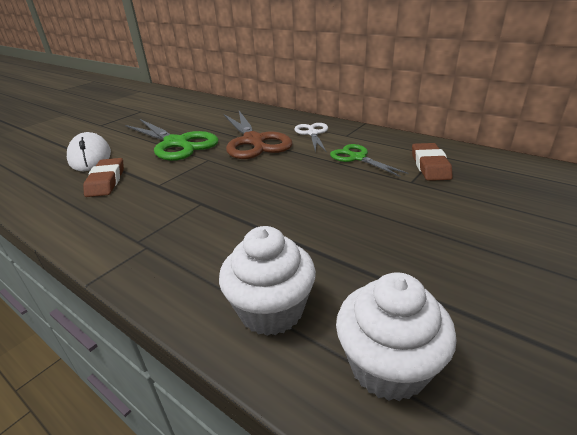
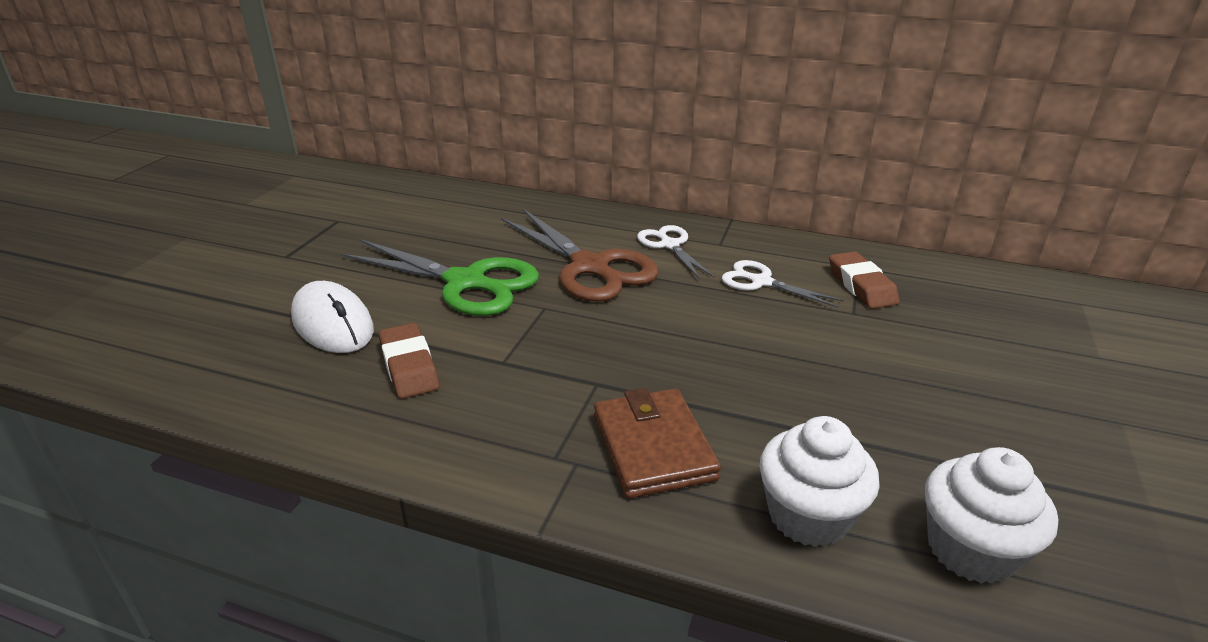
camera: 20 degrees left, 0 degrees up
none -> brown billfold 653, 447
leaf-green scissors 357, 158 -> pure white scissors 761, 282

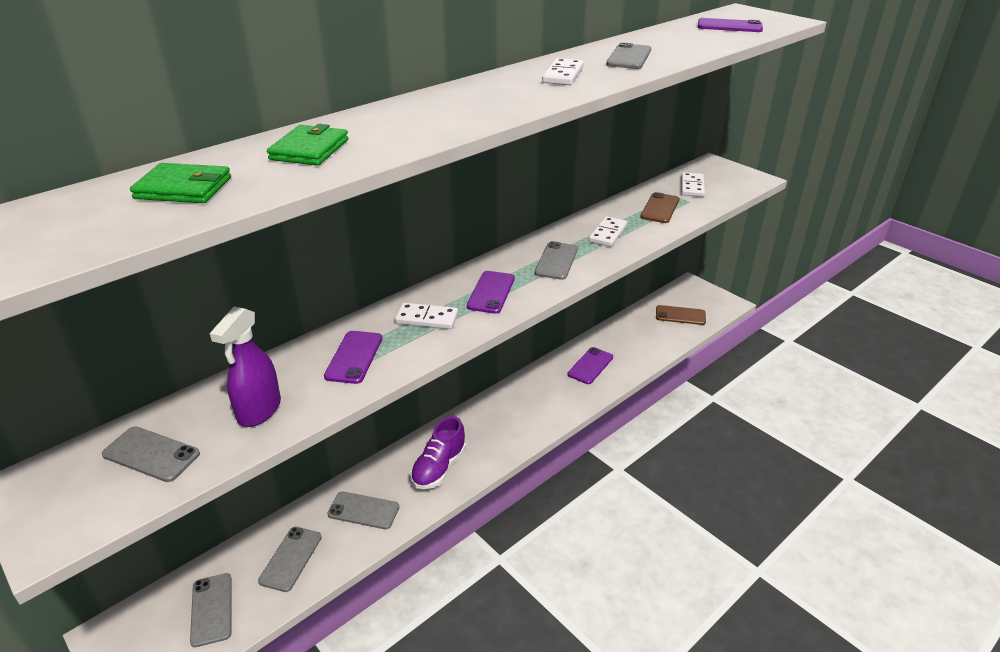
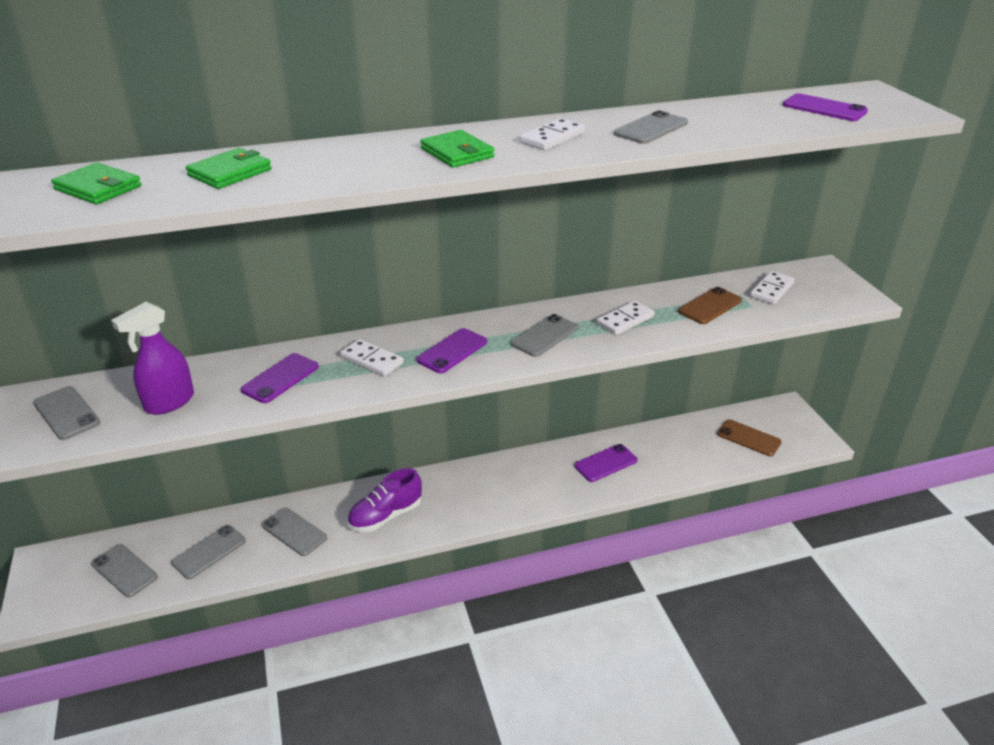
camera: 25 degrees right, 0 degrees up
none -> leaf-green billfold 457, 153
grey smartphone 211, 609 -> grey smartphone 124, 570, 60 degrees counterclockwise

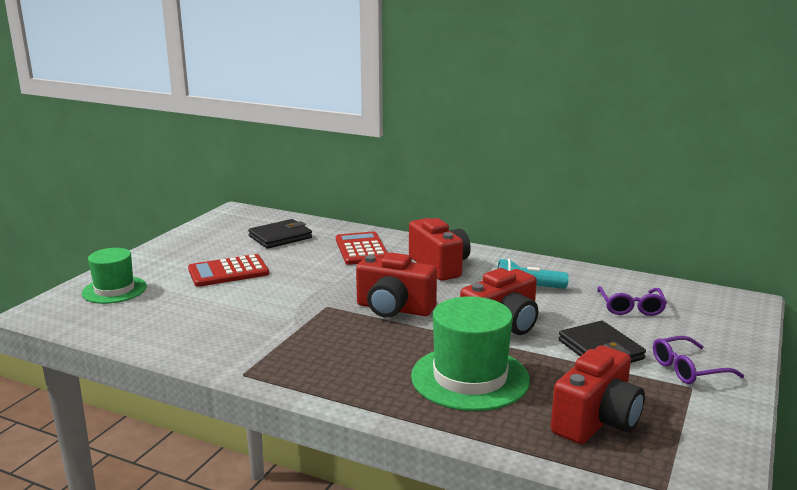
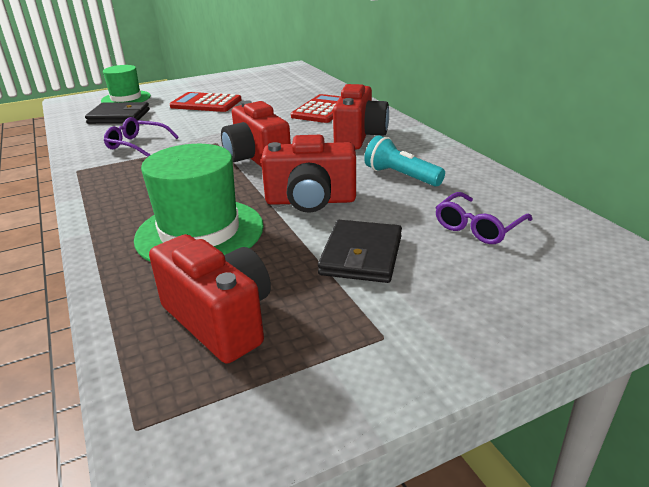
camera: 40 degrees right, 10 degrees up
black billfold 280, 237 -> black billfold 119, 116, move
purple eyeglasses 688, 369 -> purple eyeglasses 137, 144, move
crimson photo camera 596, 421 -> crimson photo camera 220, 320, 120 degrees counterclockwise

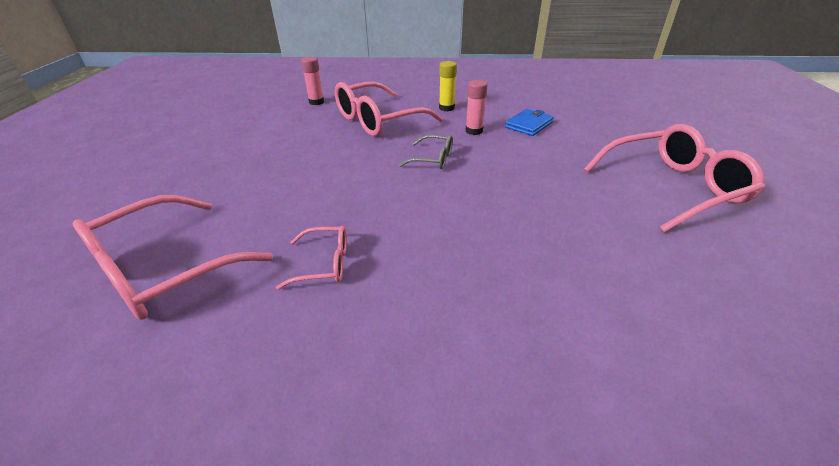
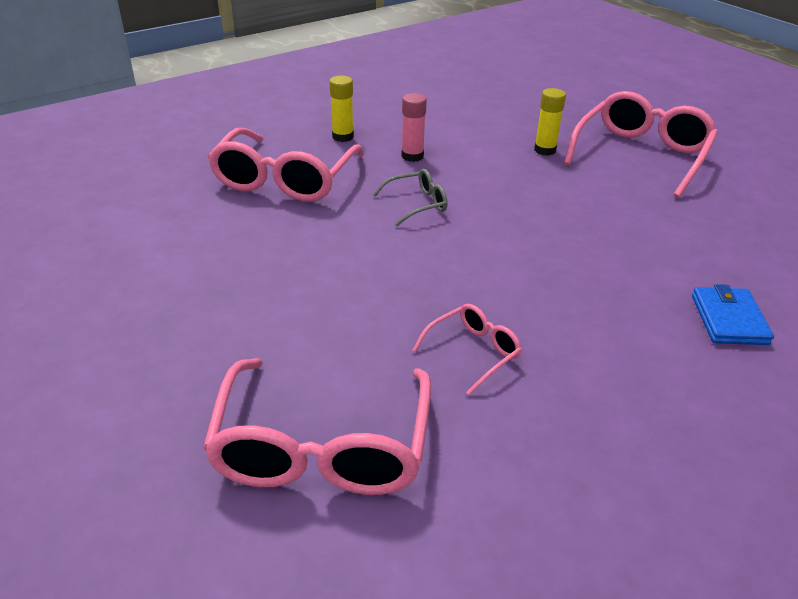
camera: 40 degrees left, 0 degrees up
pink glue 316, 102 -> none
none -> yellow glue 545, 150
blue billfold 529, 125 -> blue billfold 729, 320, move

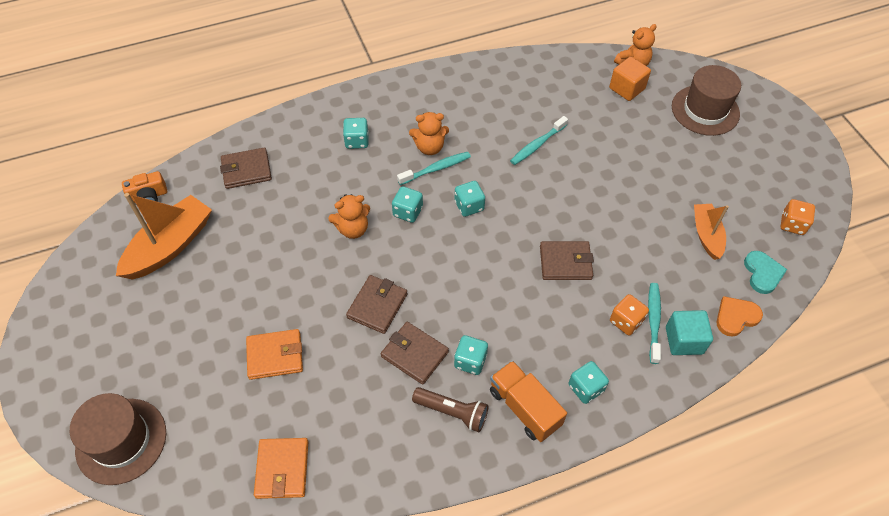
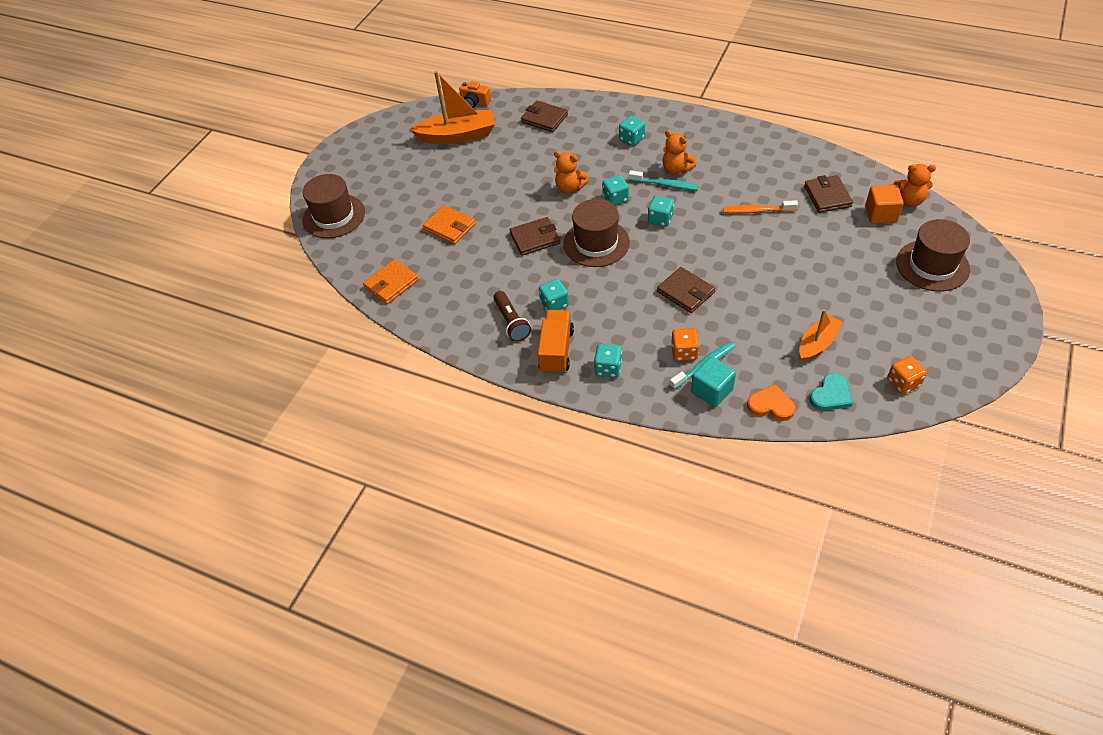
camera: 50 degrees right, 5 degrees down
none -> brown top hat 596, 243
brown billfold 414, 354 -> brown billfold 827, 196, move
teal toothbrush 537, 145 -> orange toothbrush 757, 211

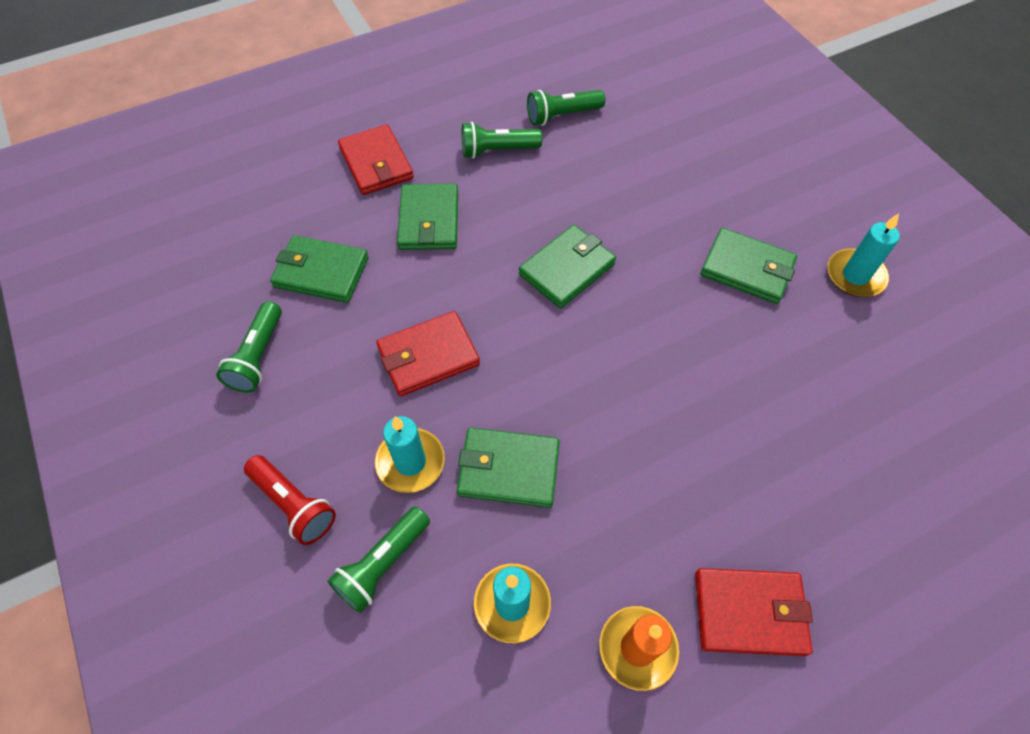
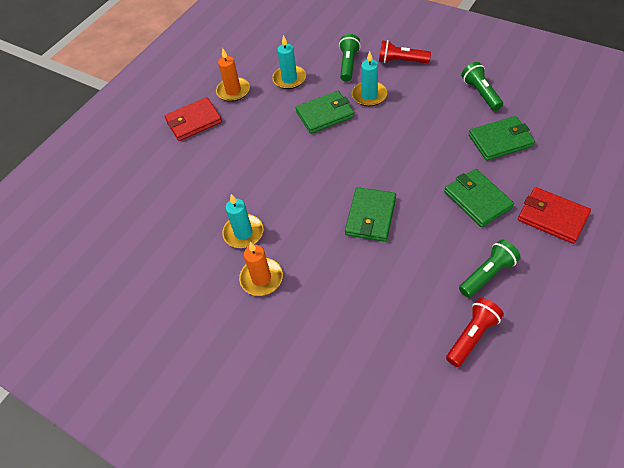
camera: 155 degrees right, 5 degrees down
crimson billfold 428, 356 -> none
teal wax candle 855, 275 -> teal wax candle 243, 233, move
leaf-green billfold 747, 269 -> orange wax candle 261, 278
leaf-green torch 562, 116 -> crimson torch 472, 336

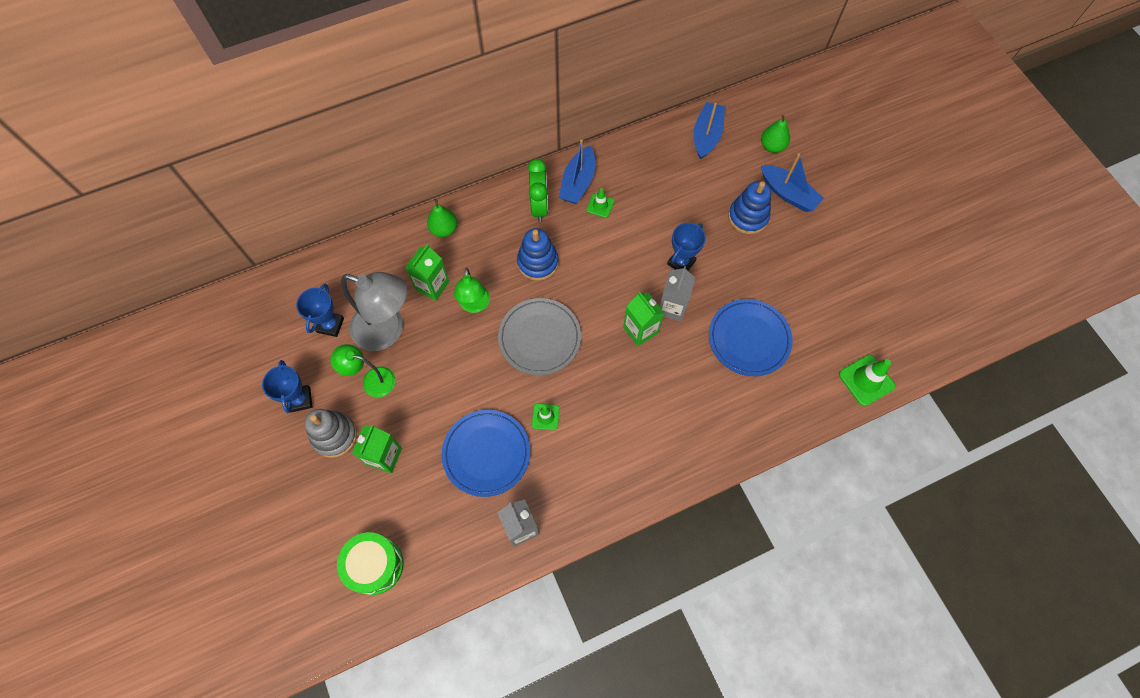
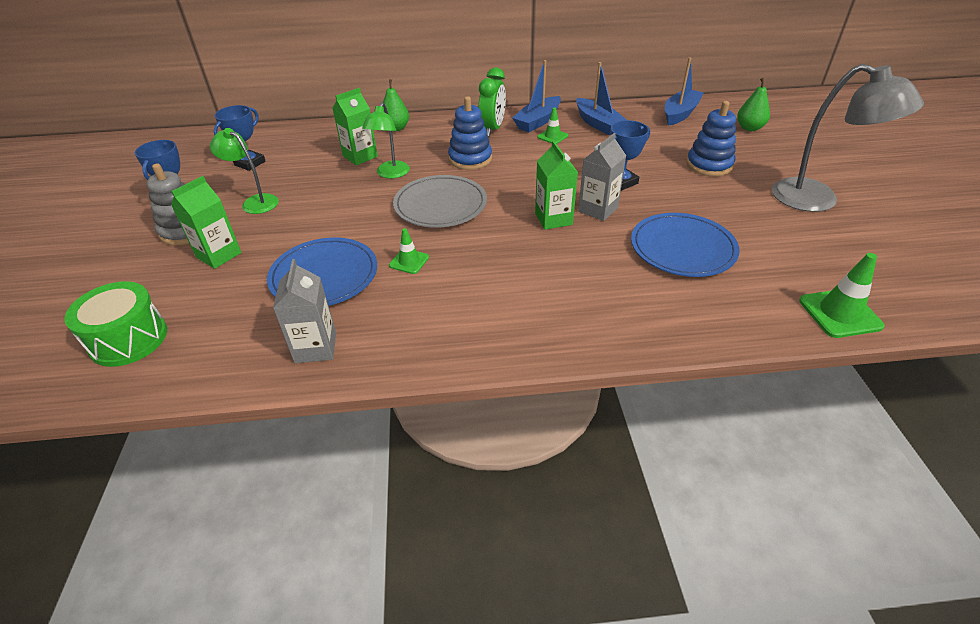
camera: 20 degrees right, 25 degrees down
grey lamp 388, 330 -> grey lamp 817, 200, move
blue sailboat 788, 194 -> blue sailboat 598, 124, move

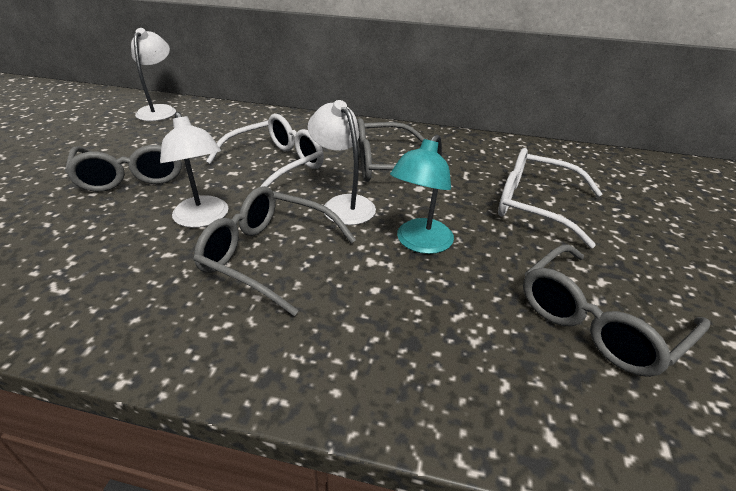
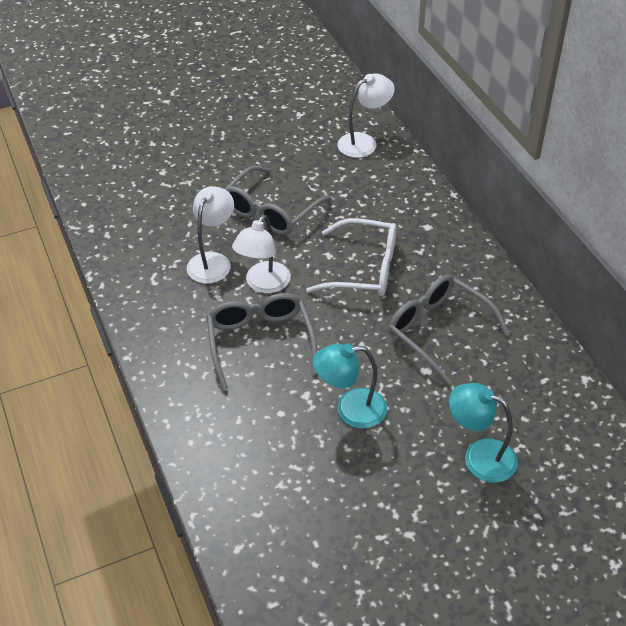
camera: 55 degrees right, 10 degrees up
grey eyeglasses 597, 322 -> none
pure white lamp 343, 204 -> pure white lamp 213, 261, move
pure white eyeglasses 534, 205 -> teal lamp 479, 456

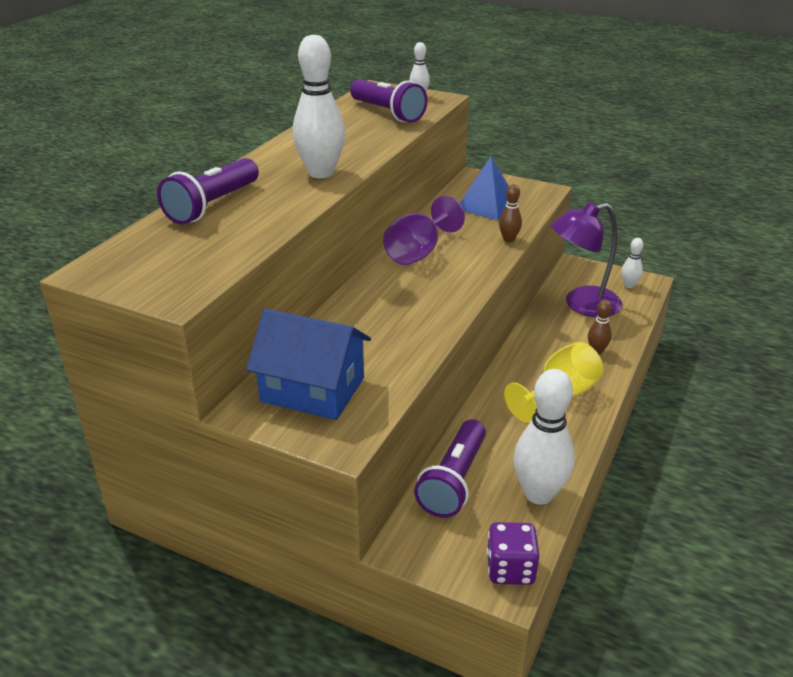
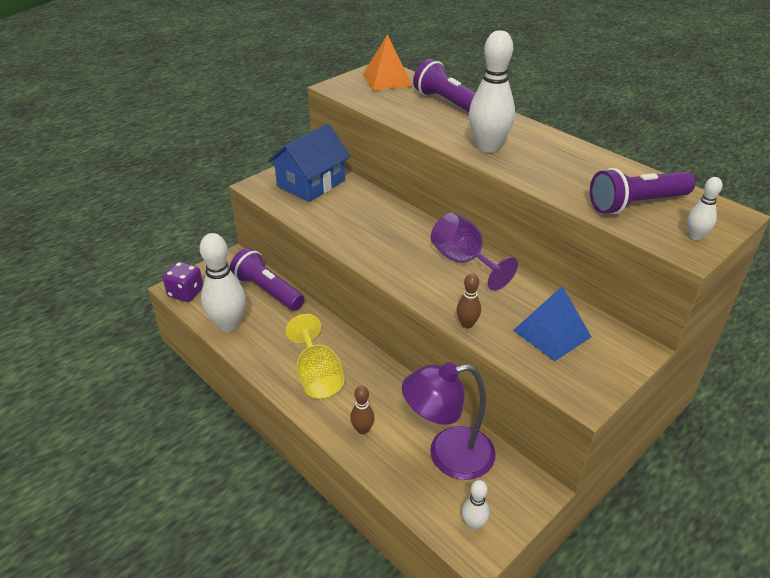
camera: 110 degrees right, 5 degrees up
none -> orange pyramid shape 387, 80
purple lamp 582, 304 -> purple lamp 448, 455, 105 degrees counterclockwise

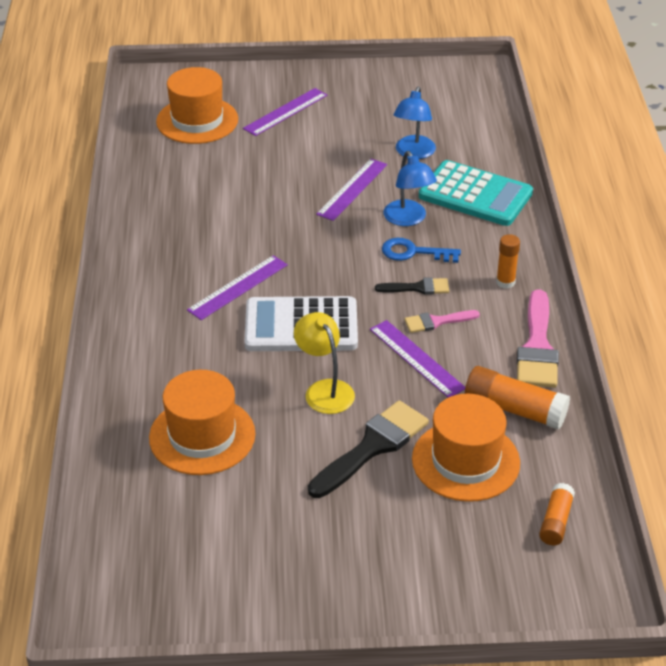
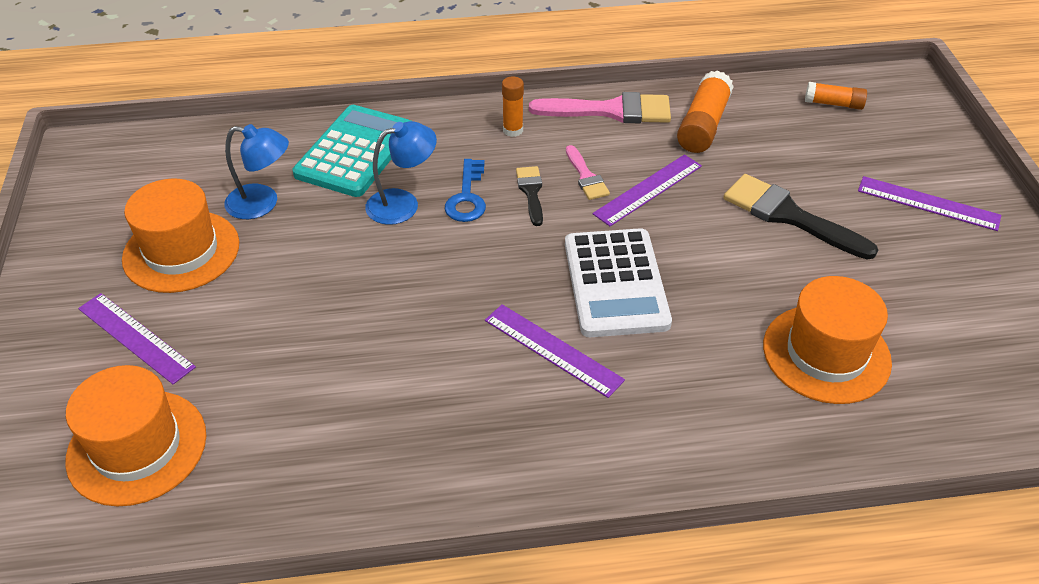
camera: 95 degrees left, 5 degrees up
yellow lamp 324, 390 -> none
purple ruler 352, 189 -> purple ruler 928, 203, move
orange top hat 465, 461 -> orange top hat 181, 251, move

